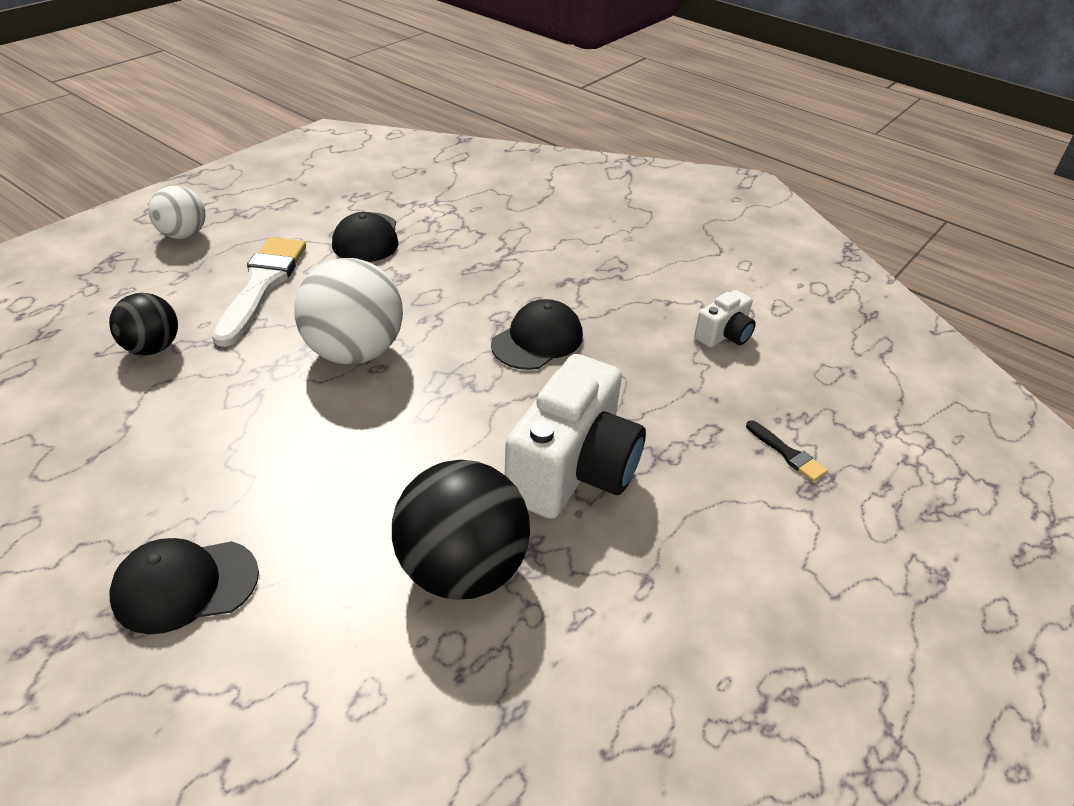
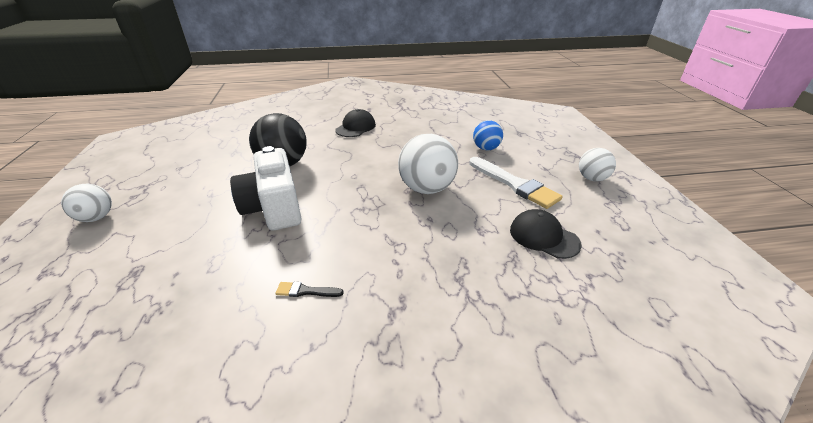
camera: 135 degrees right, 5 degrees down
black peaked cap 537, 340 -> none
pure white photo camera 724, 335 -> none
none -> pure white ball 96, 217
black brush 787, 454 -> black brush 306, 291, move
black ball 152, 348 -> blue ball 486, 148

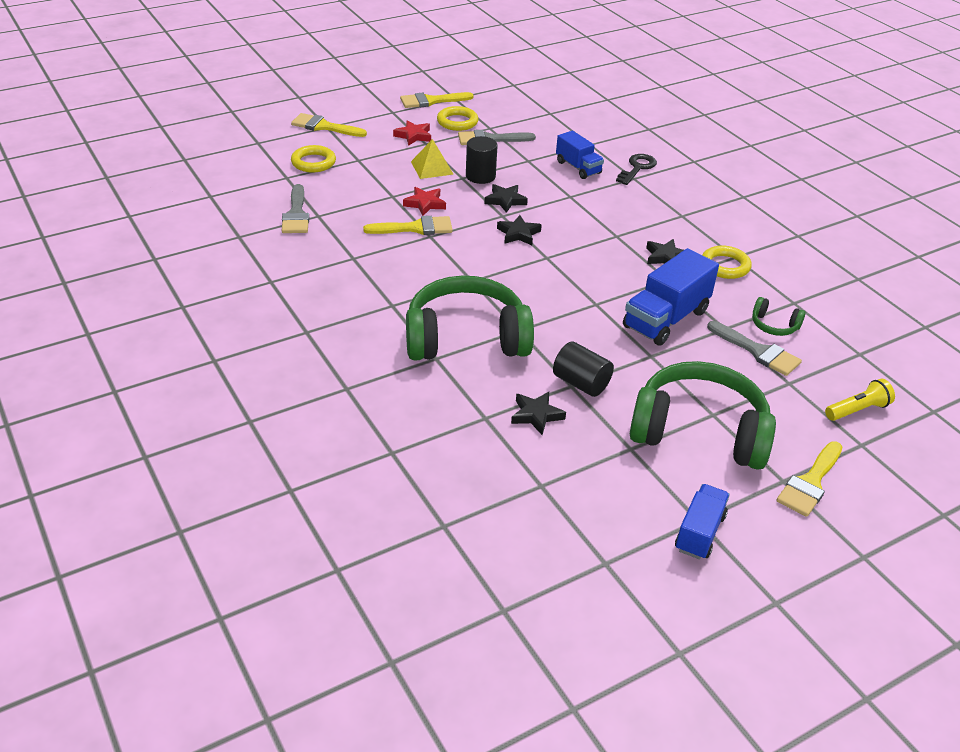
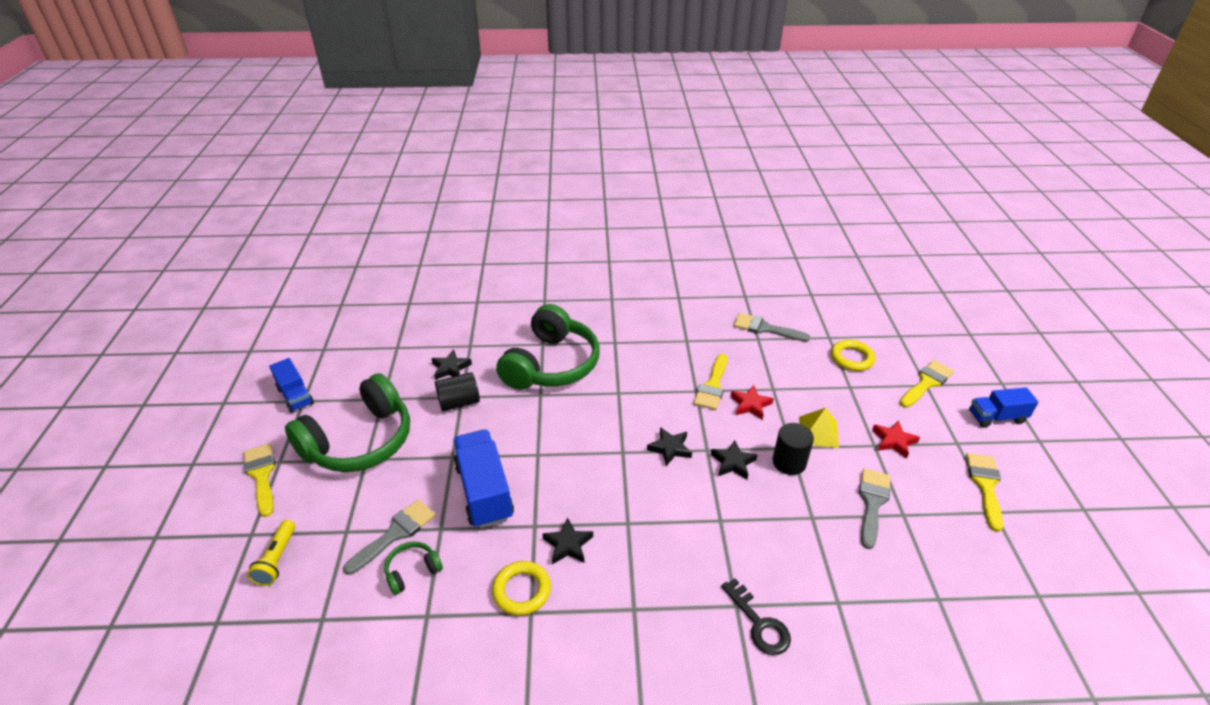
camera: 120 degrees right, 0 degrees up
yellow hoop 457, 122 -> none
blue lorry 578, 167 -> blue lorry 996, 417, move
grey brush 758, 351 -> grey brush 395, 534, 150 degrees clockwise

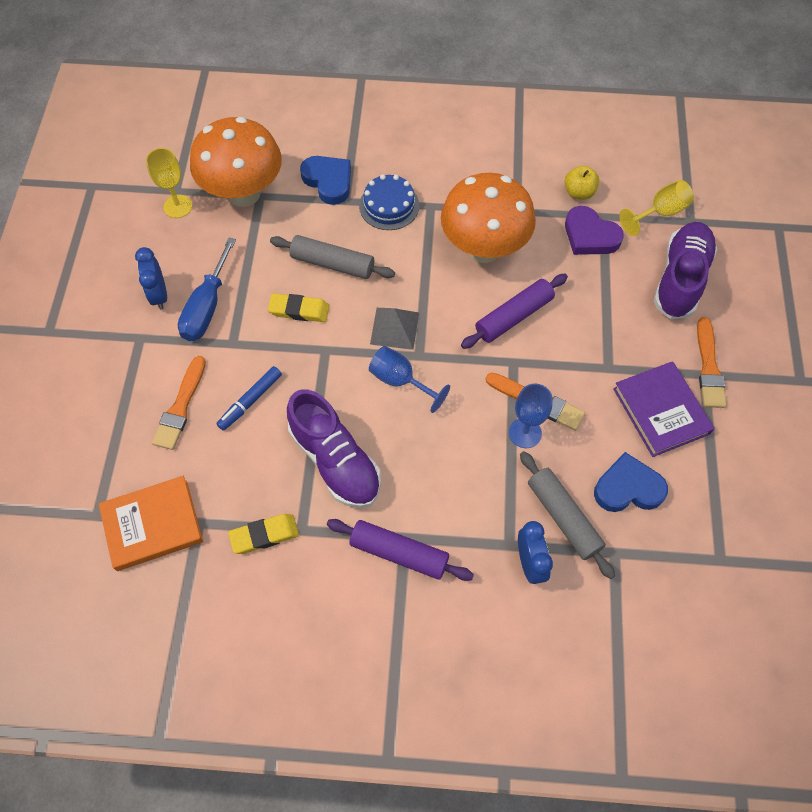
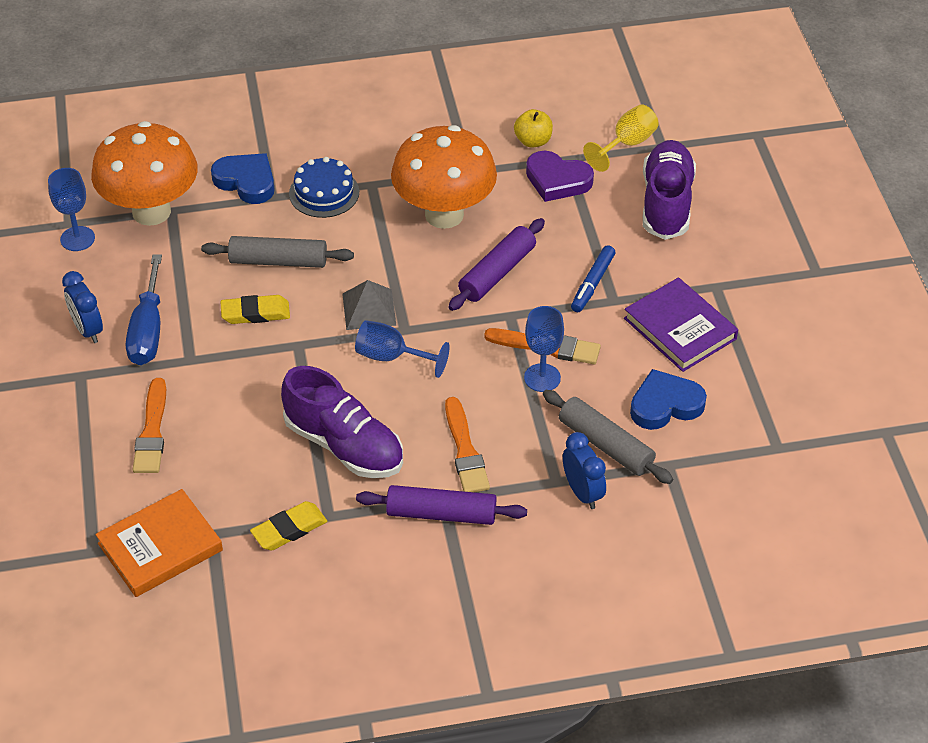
camera: 15 degrees left, 15 degrees down
blue marker pen 250, 401 -> blue marker pen 592, 284, move
orange brush 709, 367 -> orange brush 465, 451, move
yellow goblet 178, 206 -> blue goblet 77, 239

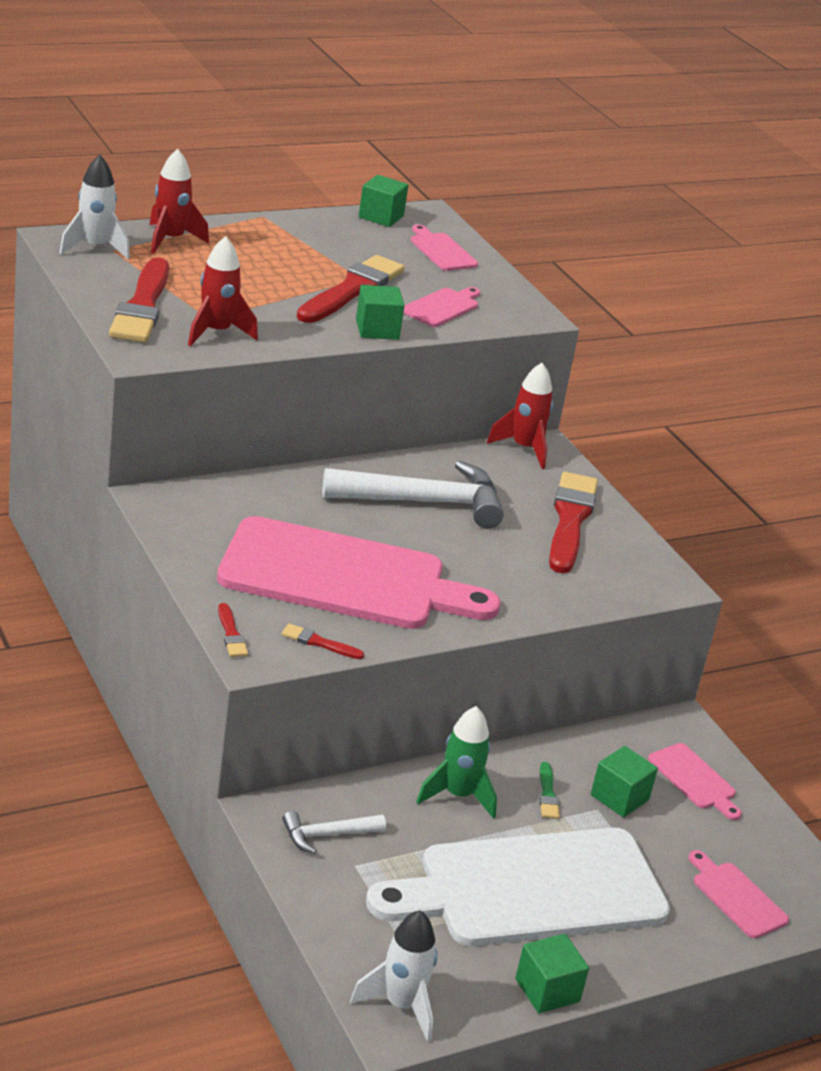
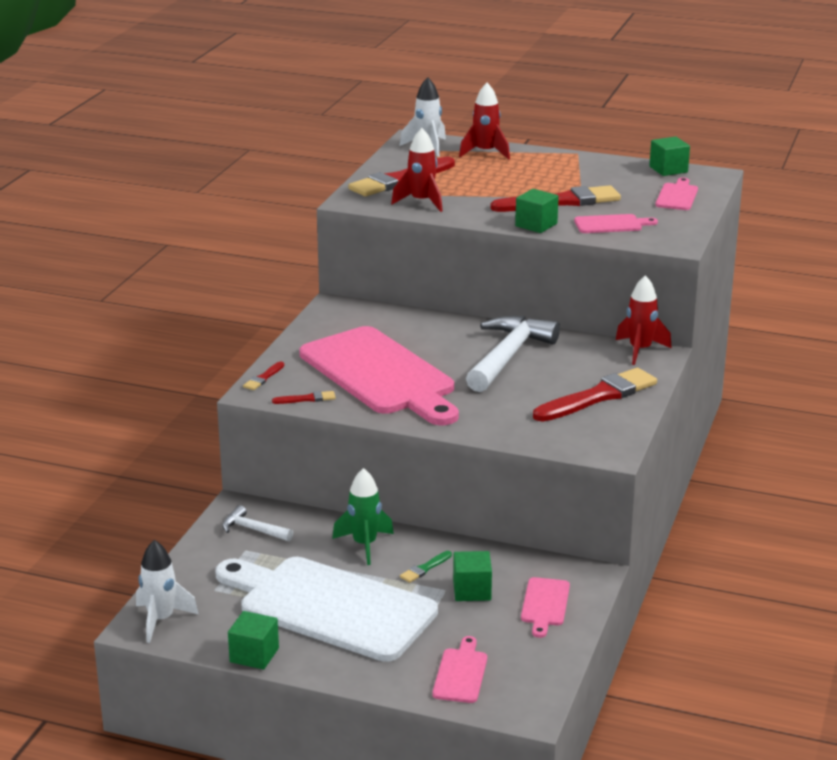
camera: 50 degrees right, 5 degrees down
crimson brush 319, 642 -> crimson brush 307, 399, 105 degrees clockwise
pure white carpenter's hammer 424, 502 -> pure white carpenter's hammer 508, 356, 105 degrees counterclockwise

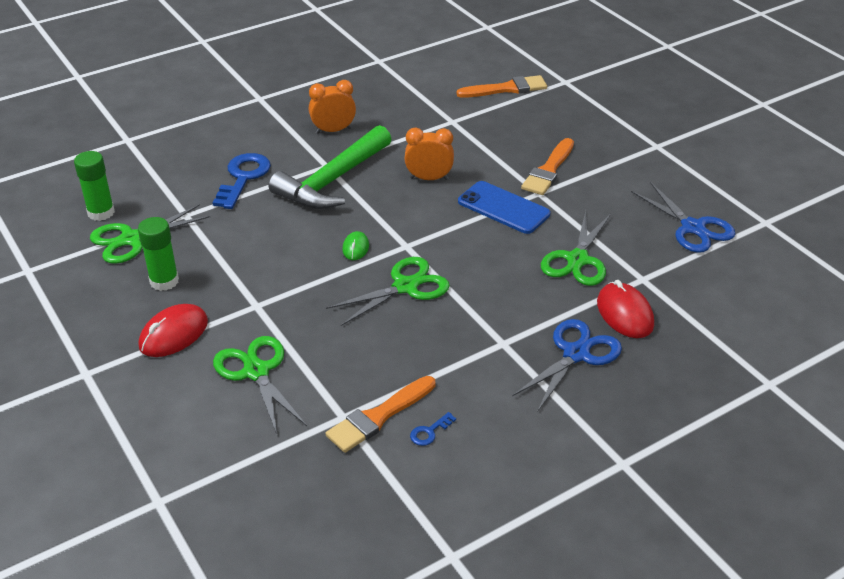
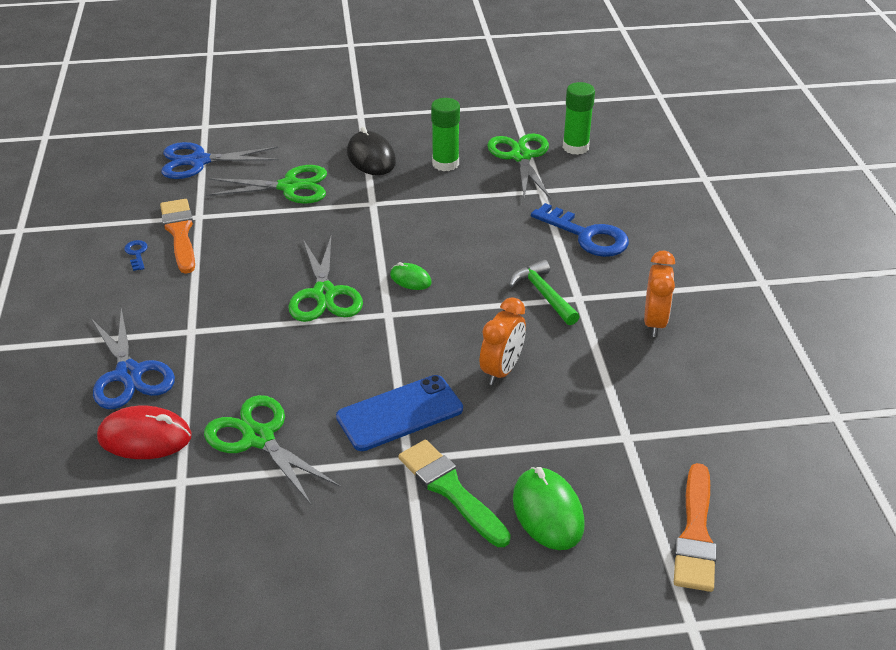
camera: 115 degrees right, 0 degrees up
none -> leaf-green mouse 548, 512
blue scissors 693, 228 -> blue scissors 199, 161, move
crimson mouse 173, 334 -> black mouse 371, 157
orange brush 548, 170 -> leaf-green brush 450, 490
leaf-green carpenter's hammer 332, 181 -> leaf-green carpenter's hammer 543, 294, x0.52

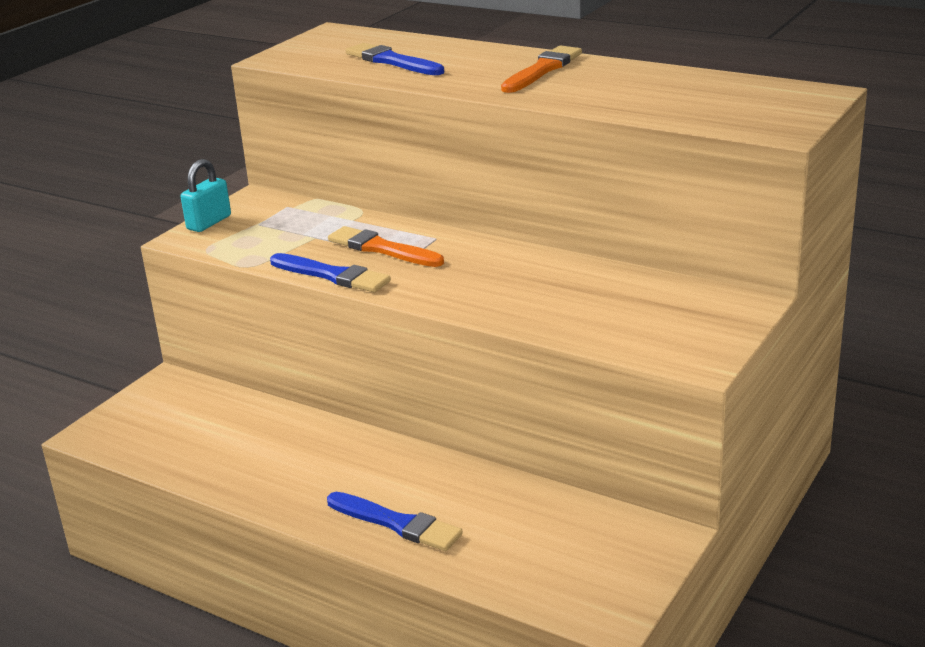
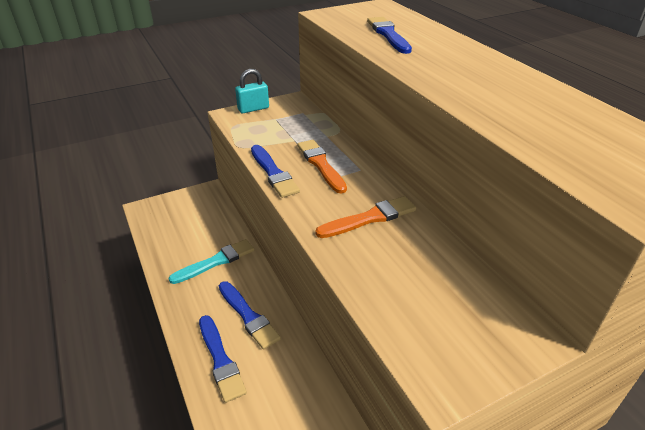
camera: 30 degrees right, 10 degrees up
none -> teal brush 215, 262
none -> blue brush 248, 316
orange brush 542, 70 -> orange brush 369, 218, move

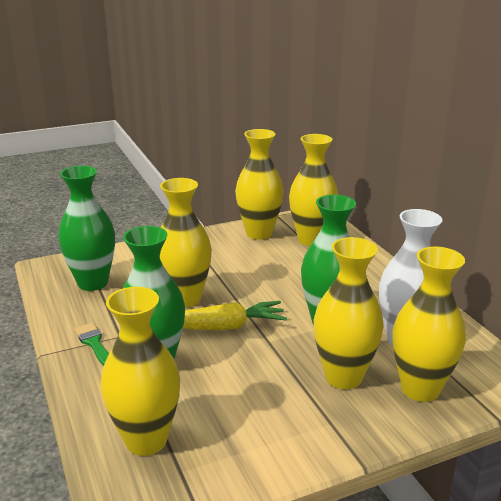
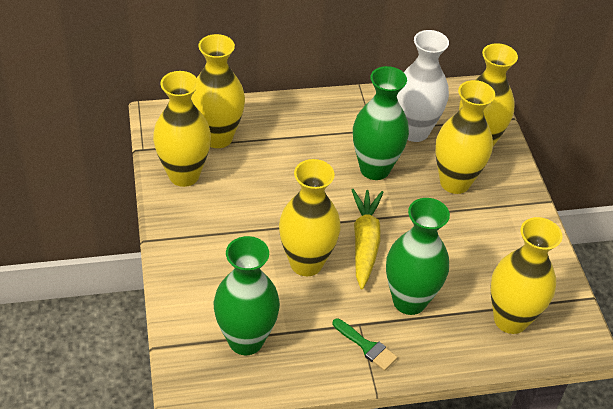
camera: 80 degrees left, 20 degrees up
leaf-green brush 93, 343 -> leaf-green brush 367, 346, 120 degrees counterclockwise

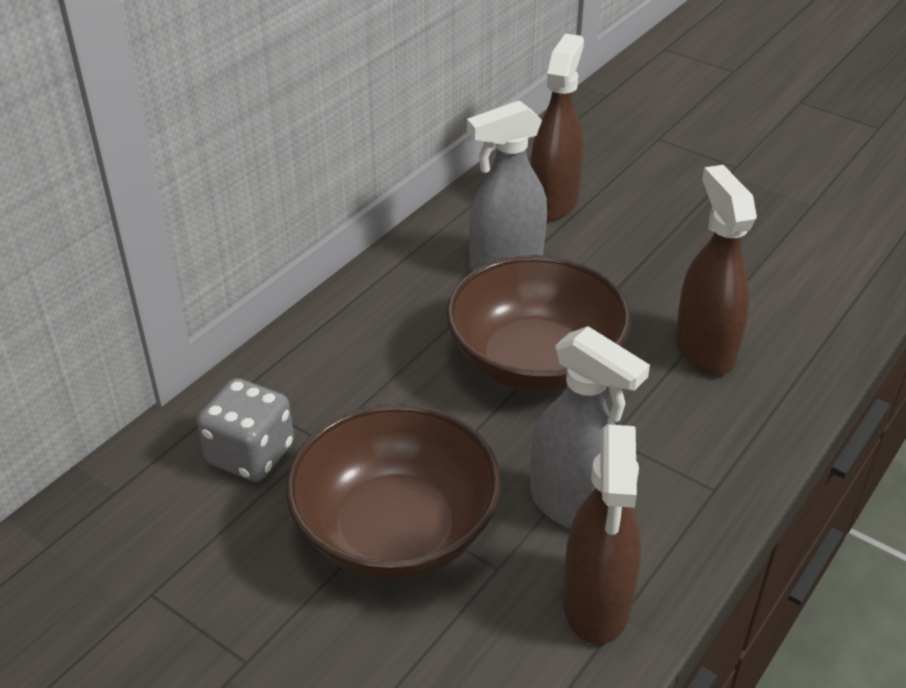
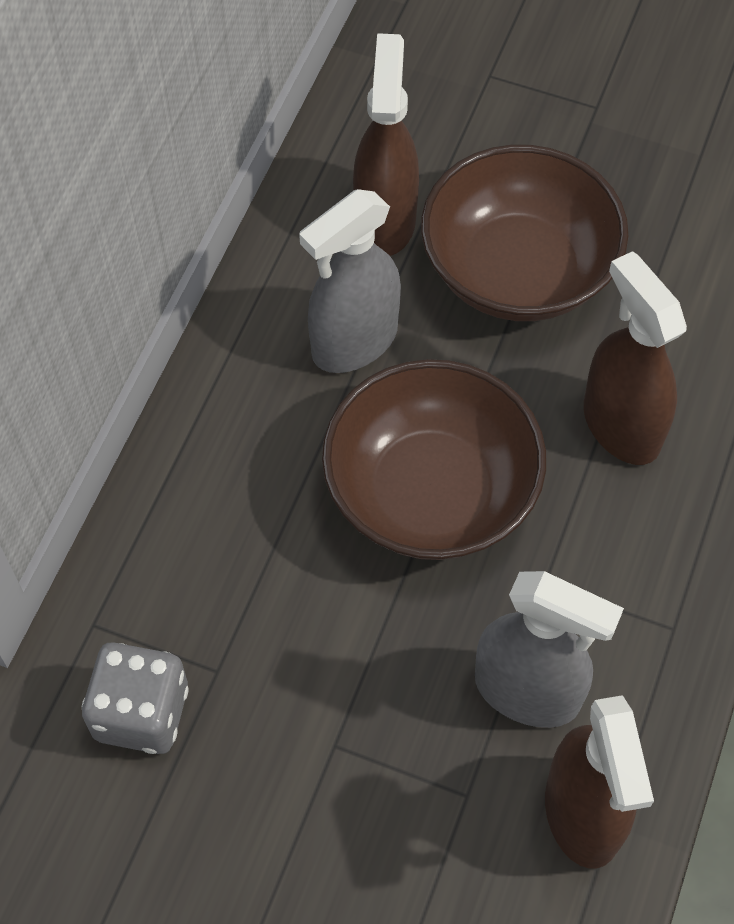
camera: 15 degrees left, 20 degrees up
brown deep dish 396, 530 -> brown deep dish 518, 270, move

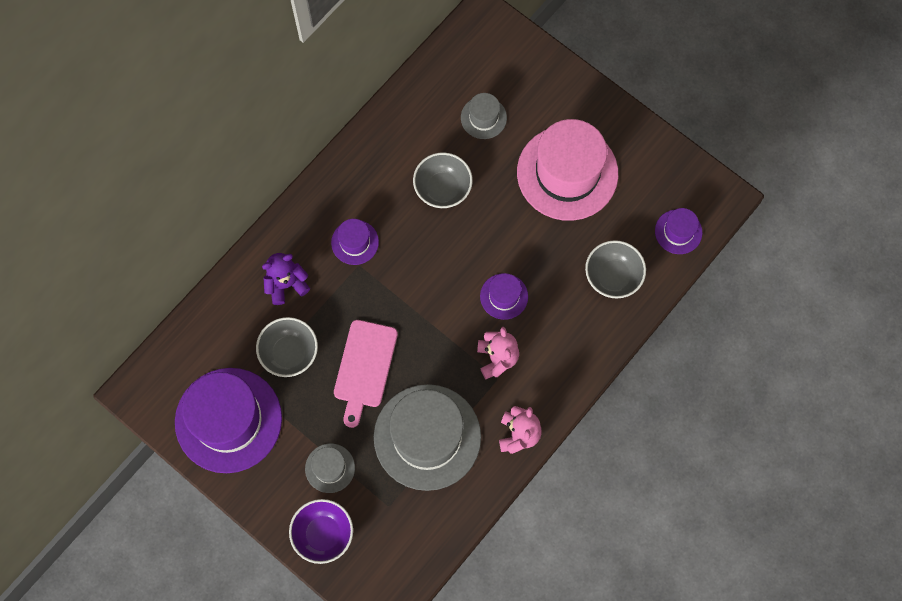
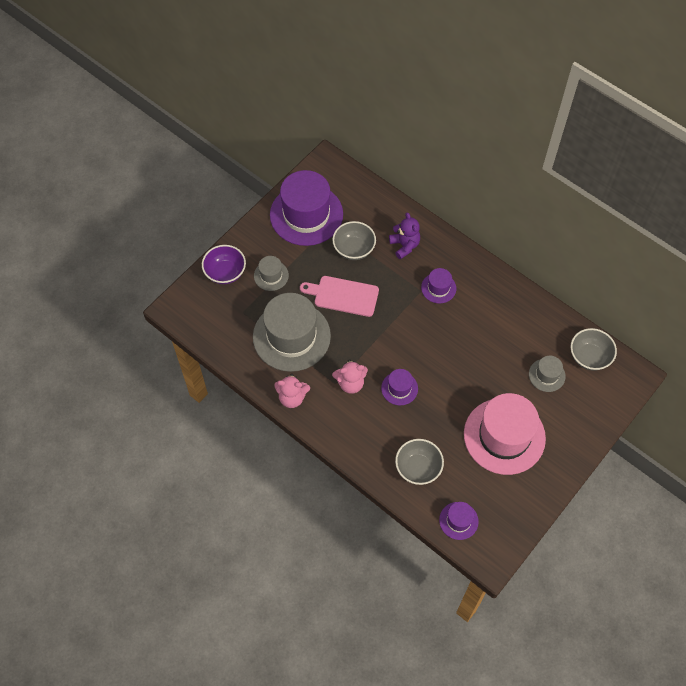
camera: 90 degrees right, 10 degrees down
grey deep dish 442, 189 -> grey deep dish 589, 357, move

